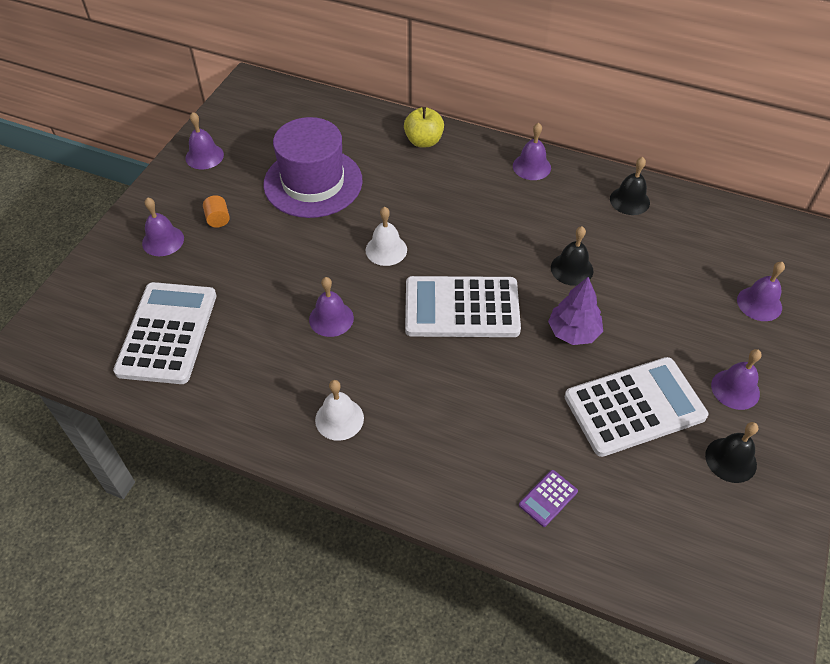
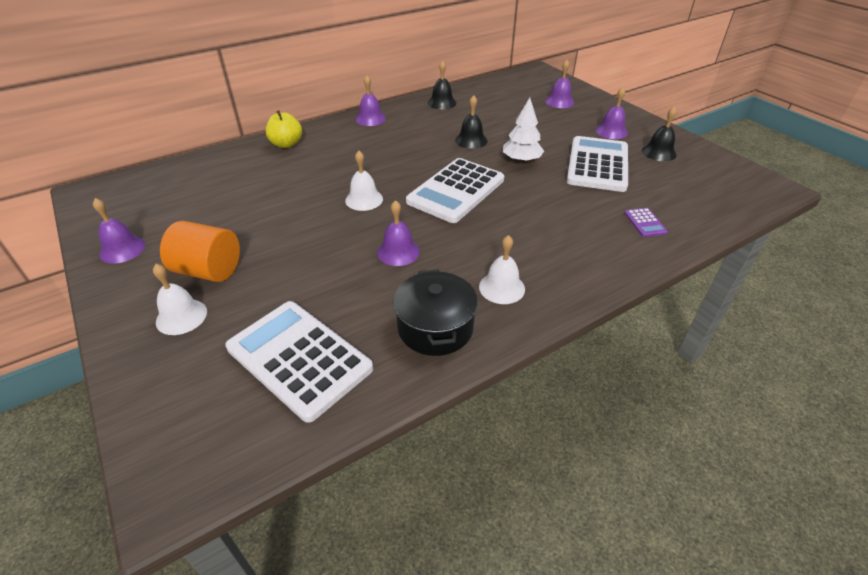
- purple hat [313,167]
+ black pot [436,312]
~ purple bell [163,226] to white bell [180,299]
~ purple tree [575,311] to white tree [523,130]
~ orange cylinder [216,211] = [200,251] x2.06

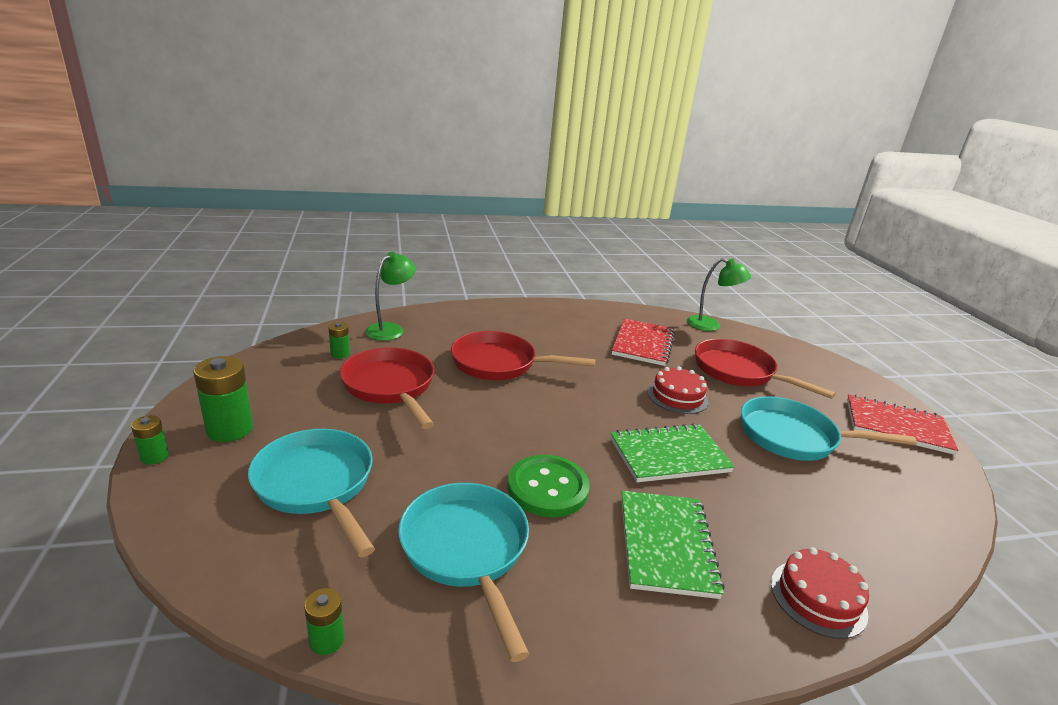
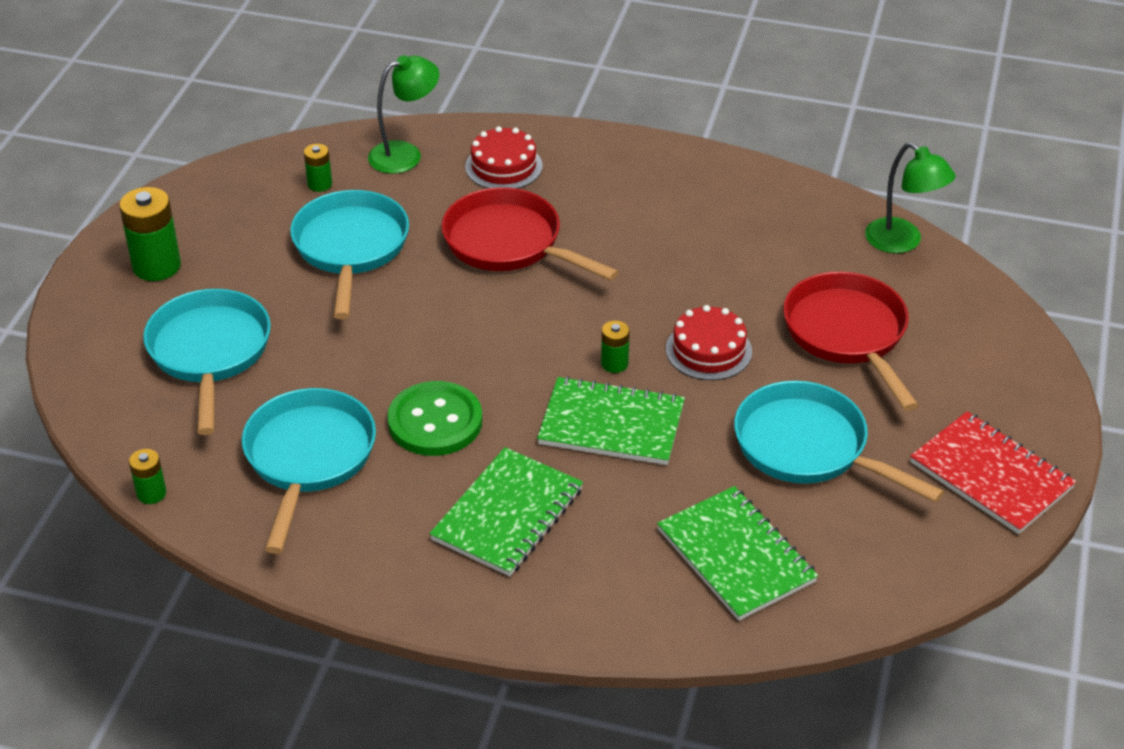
- red notebook [643,342]
+ green notebook [737,553]
~ green battery [150,440] to [615,347]
~ red cake [820,593] to [504,157]
~ red pan [387,388] to turquoise pan [349,254]

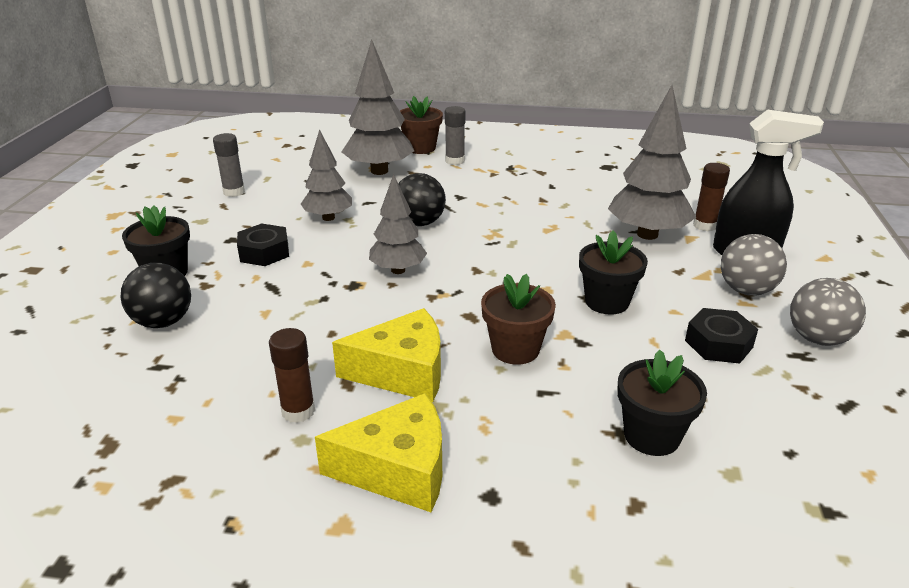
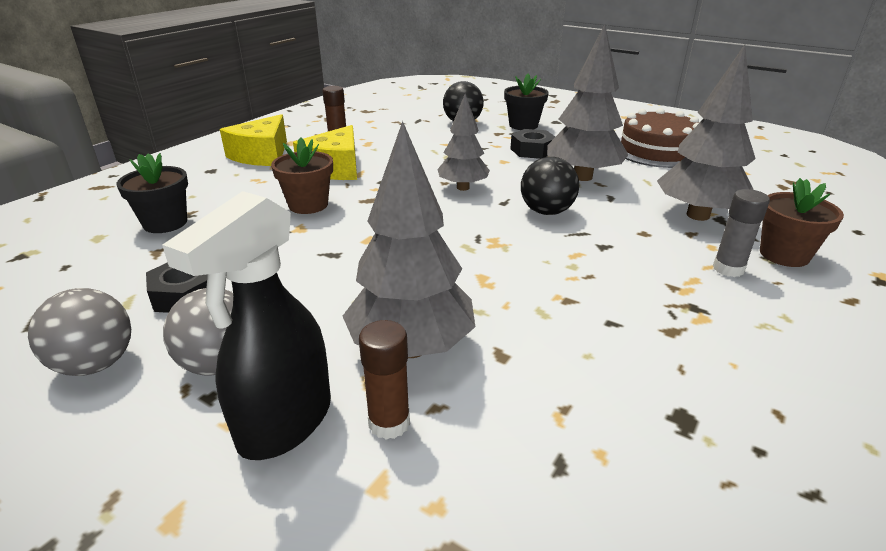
- black flower pot [613,272]
~ grey glue stick [229,165] to brown cake [659,138]
~ grey tree [326,175] = [588,102] x1.57

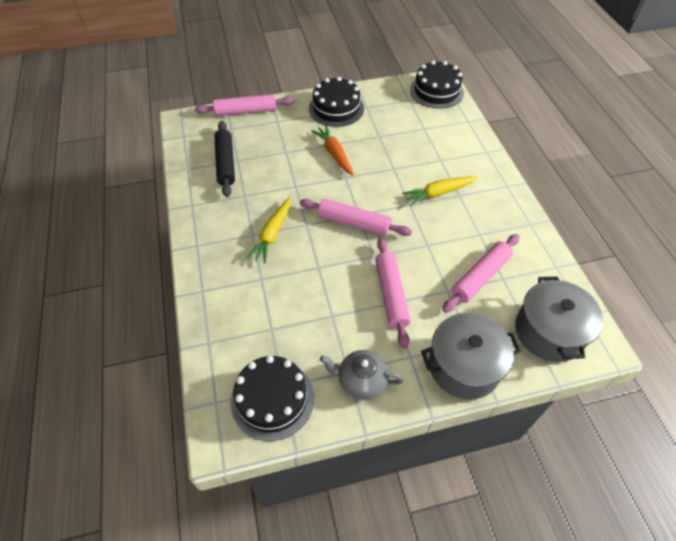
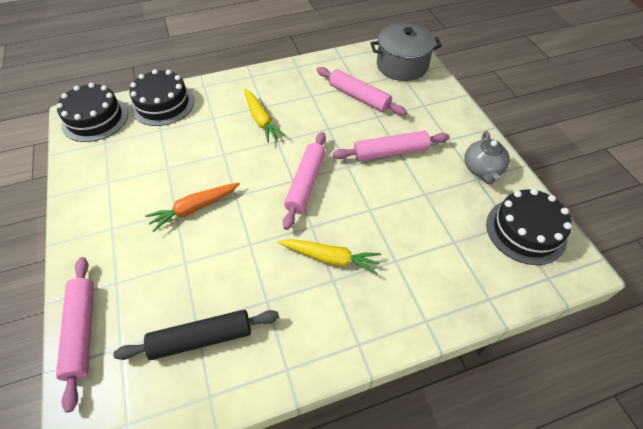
- grey pot [471,356]
~ black cake [336,102] to [162,97]

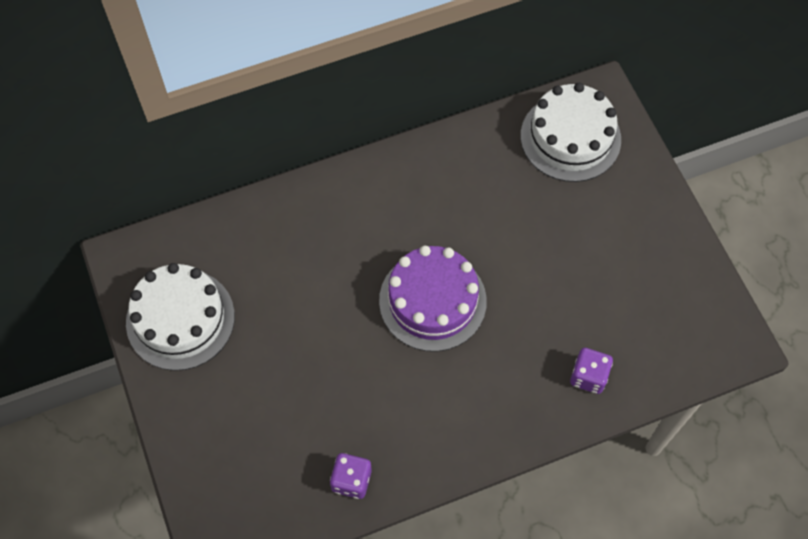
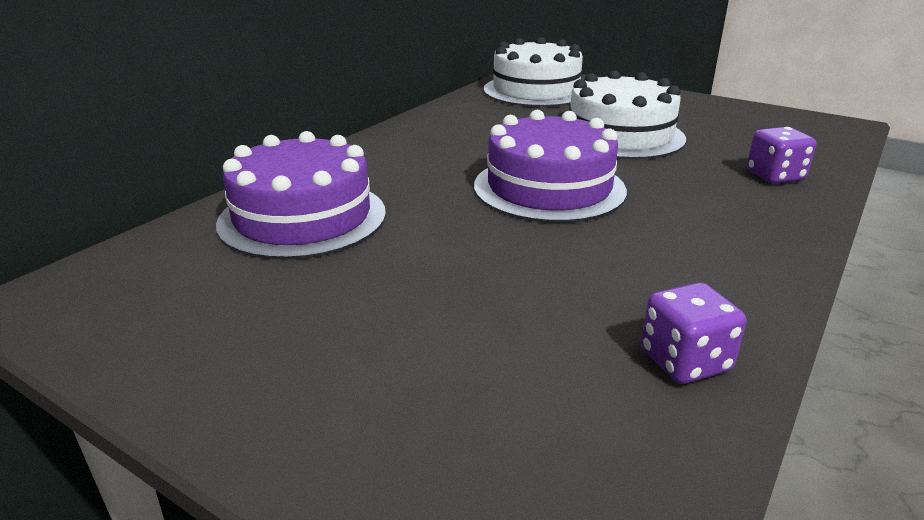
+ purple cake [301,195]
~ white cake [180,317] to [627,115]

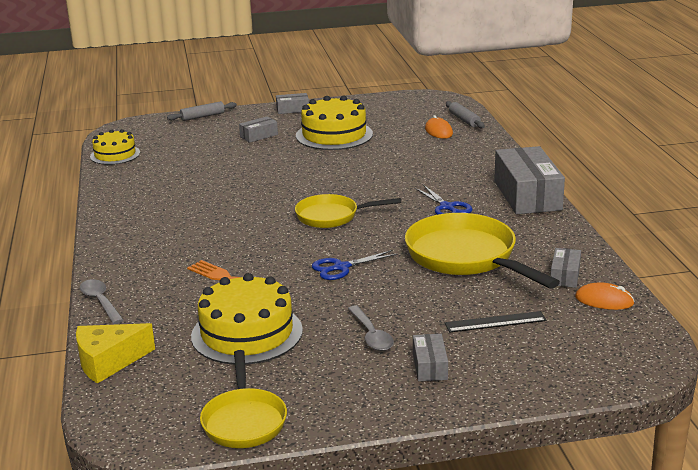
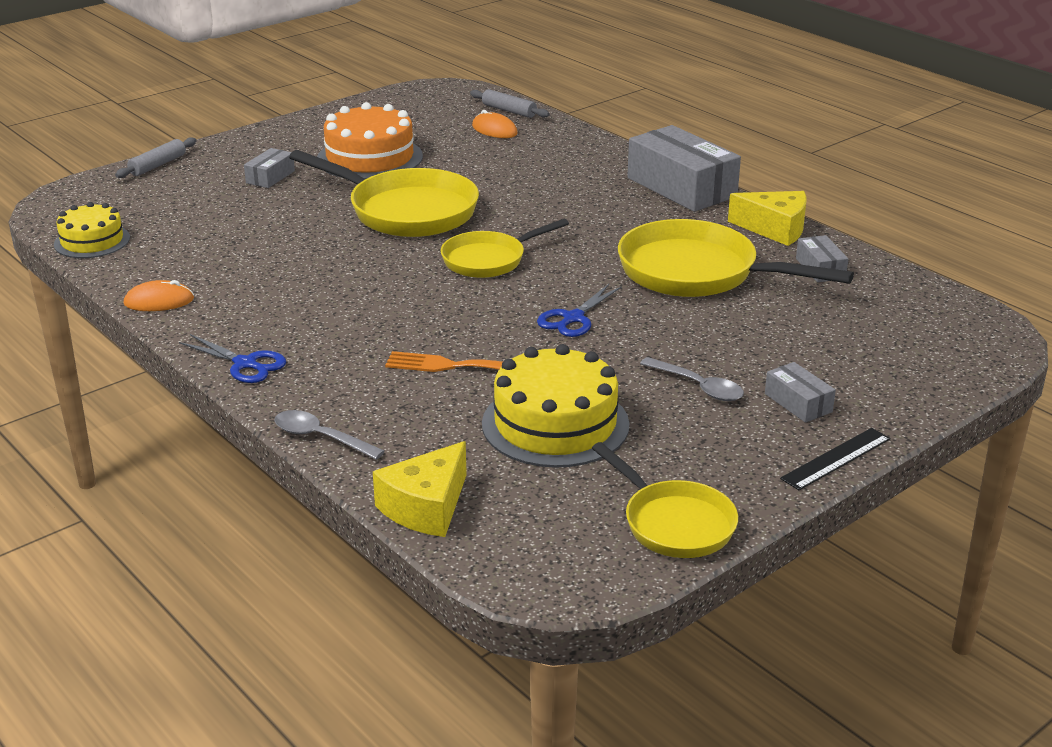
- grey box [292,103]
+ yellow pan [384,193]
+ yellow cheese [767,218]
~ blue scissors [444,200] to [232,358]
~ black ruler [496,322] to [835,459]
~ orange mouse [605,296] to [159,295]
~ yellow cake [334,123] to orange cake [370,140]

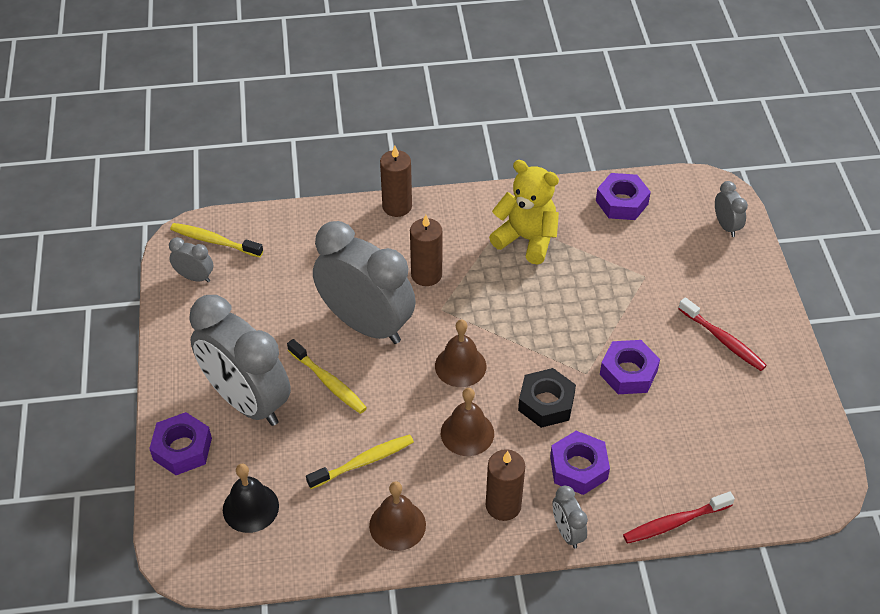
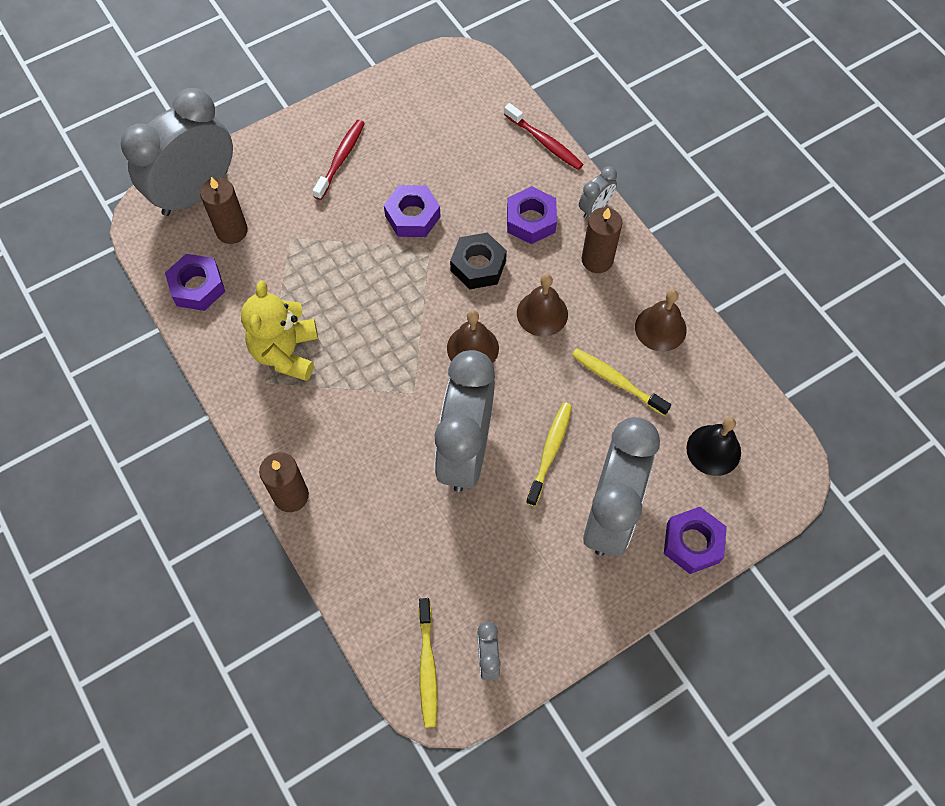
~ brown candle [426,250] to [224,210]
~ grey clock [731,209] = [177,152] x2.37

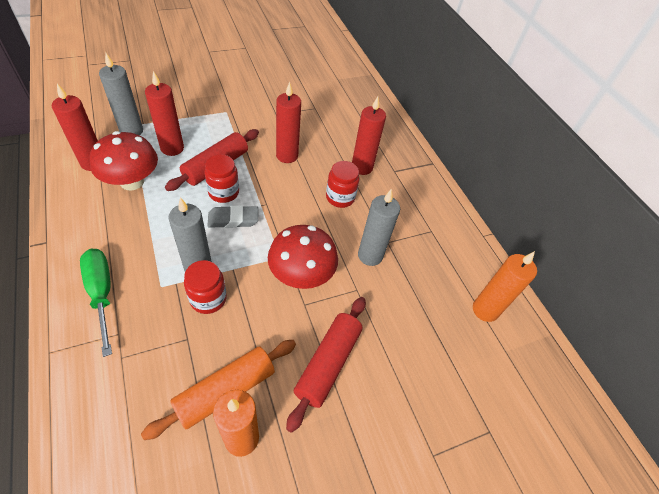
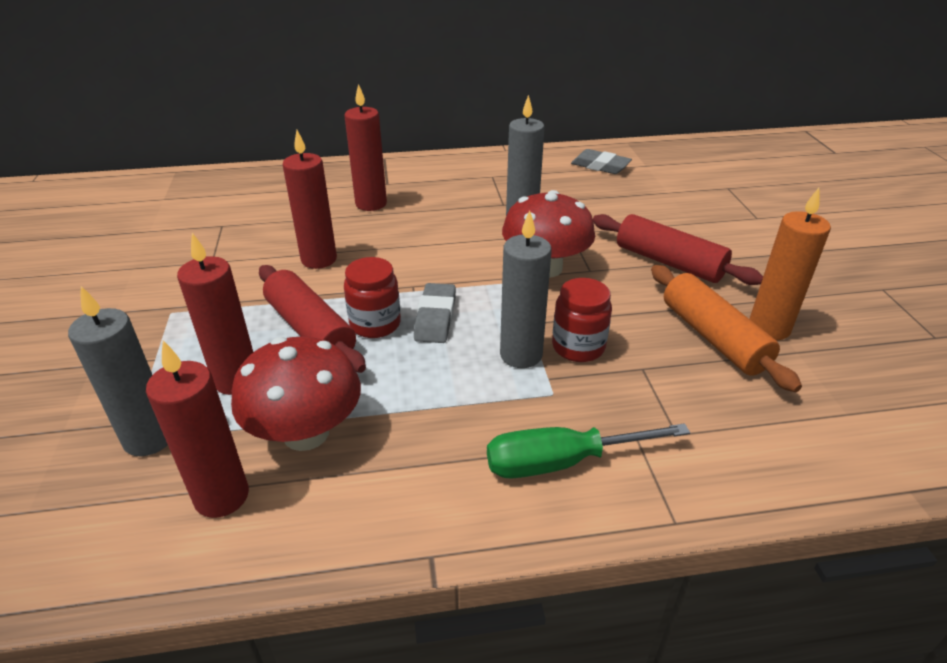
- red jar [343,184]
~ orange candle [505,286] to grey eraser [601,161]

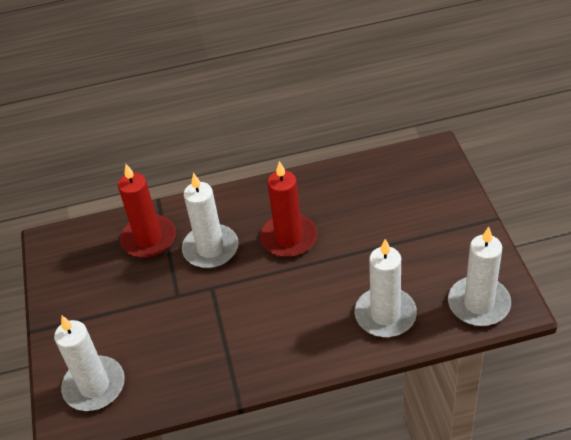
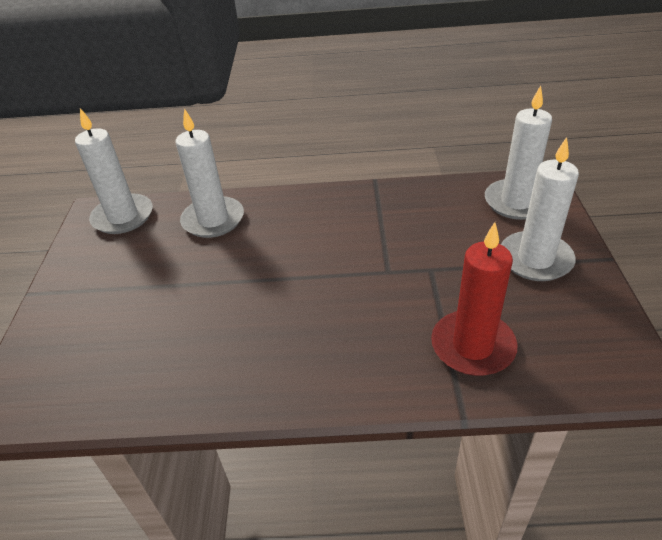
- red candle [288,209]
~ white candle [210,220] to [540,209]

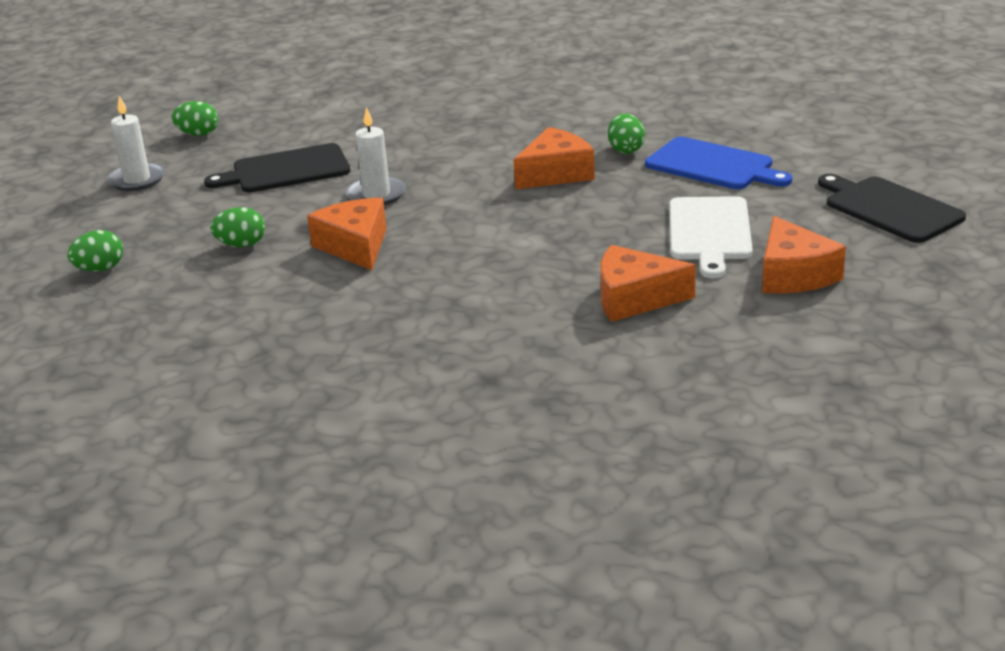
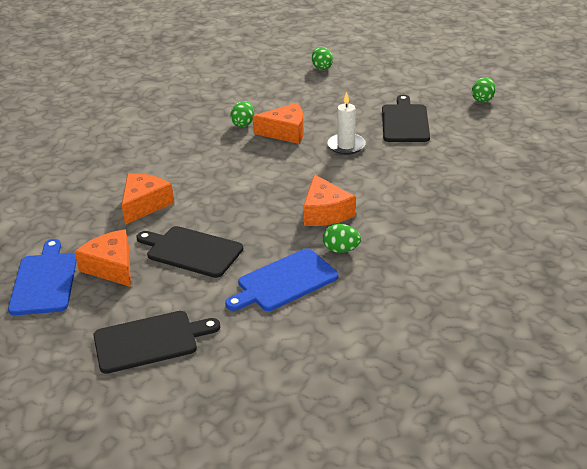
- white candle [136,143]
+ blue cutting board [42,277]
~ green egg [237,227] to [242,114]
~ white cutting board [711,237] to black cutting board [190,252]
~ orange cheese [804,255] = [103,258] 45 degrees clockwise

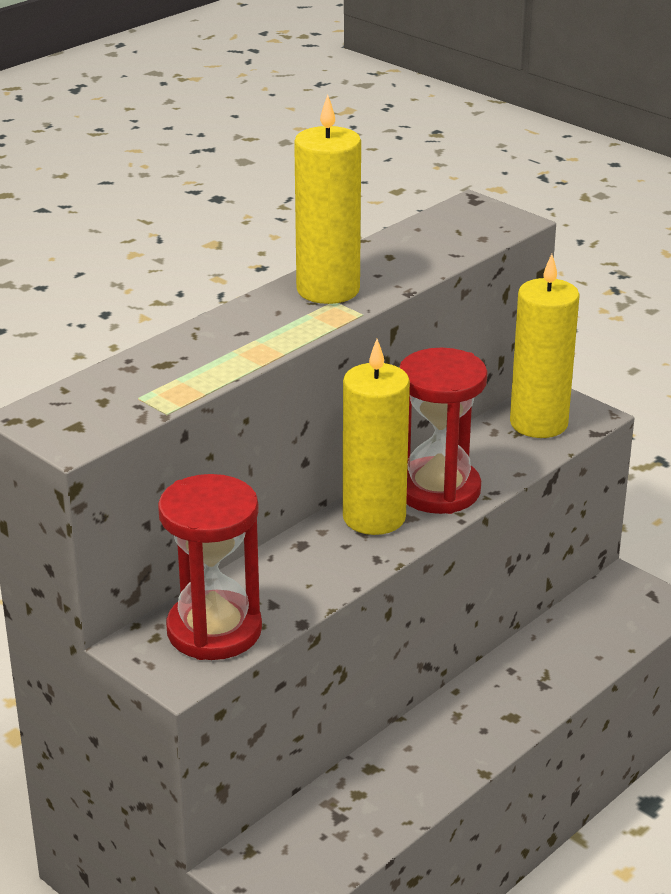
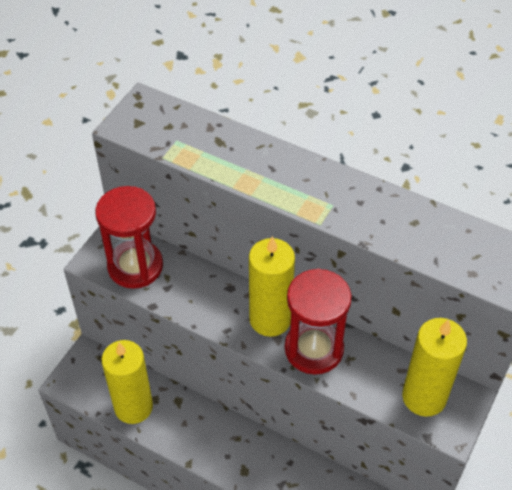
~ yellow candle [327,199] to [127,382]

